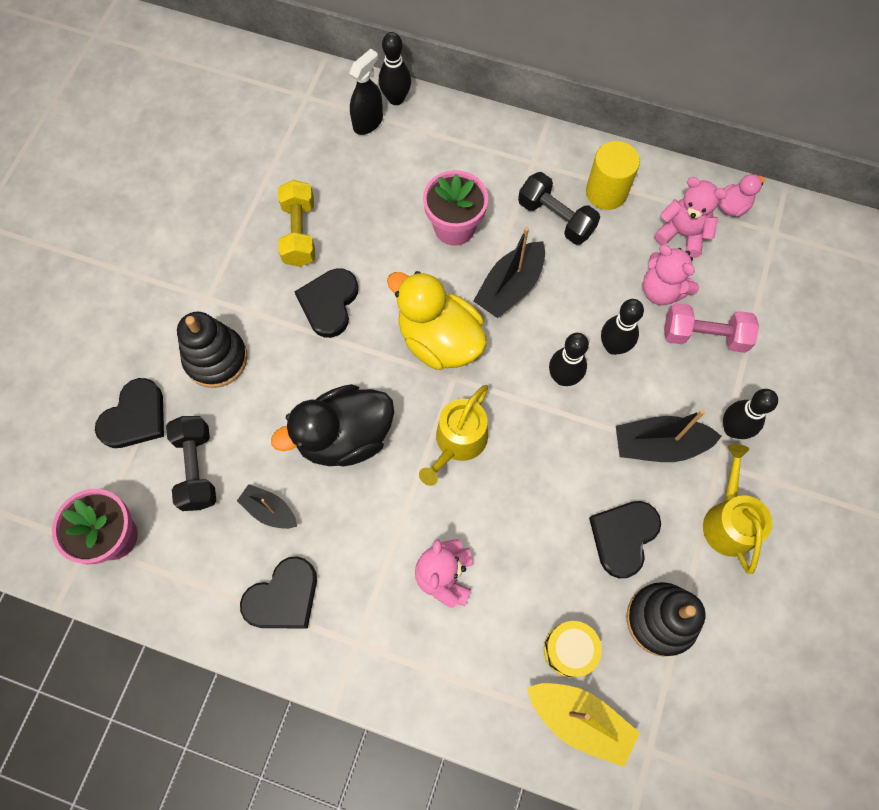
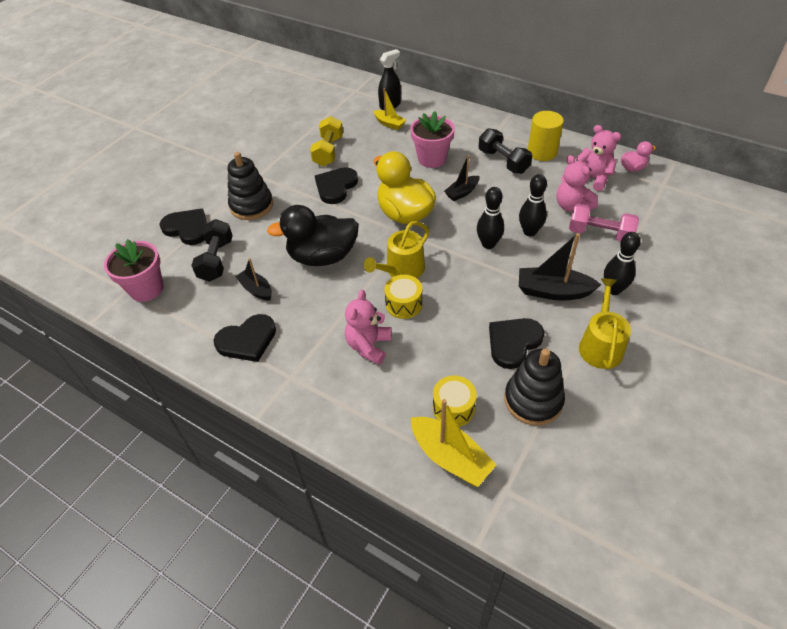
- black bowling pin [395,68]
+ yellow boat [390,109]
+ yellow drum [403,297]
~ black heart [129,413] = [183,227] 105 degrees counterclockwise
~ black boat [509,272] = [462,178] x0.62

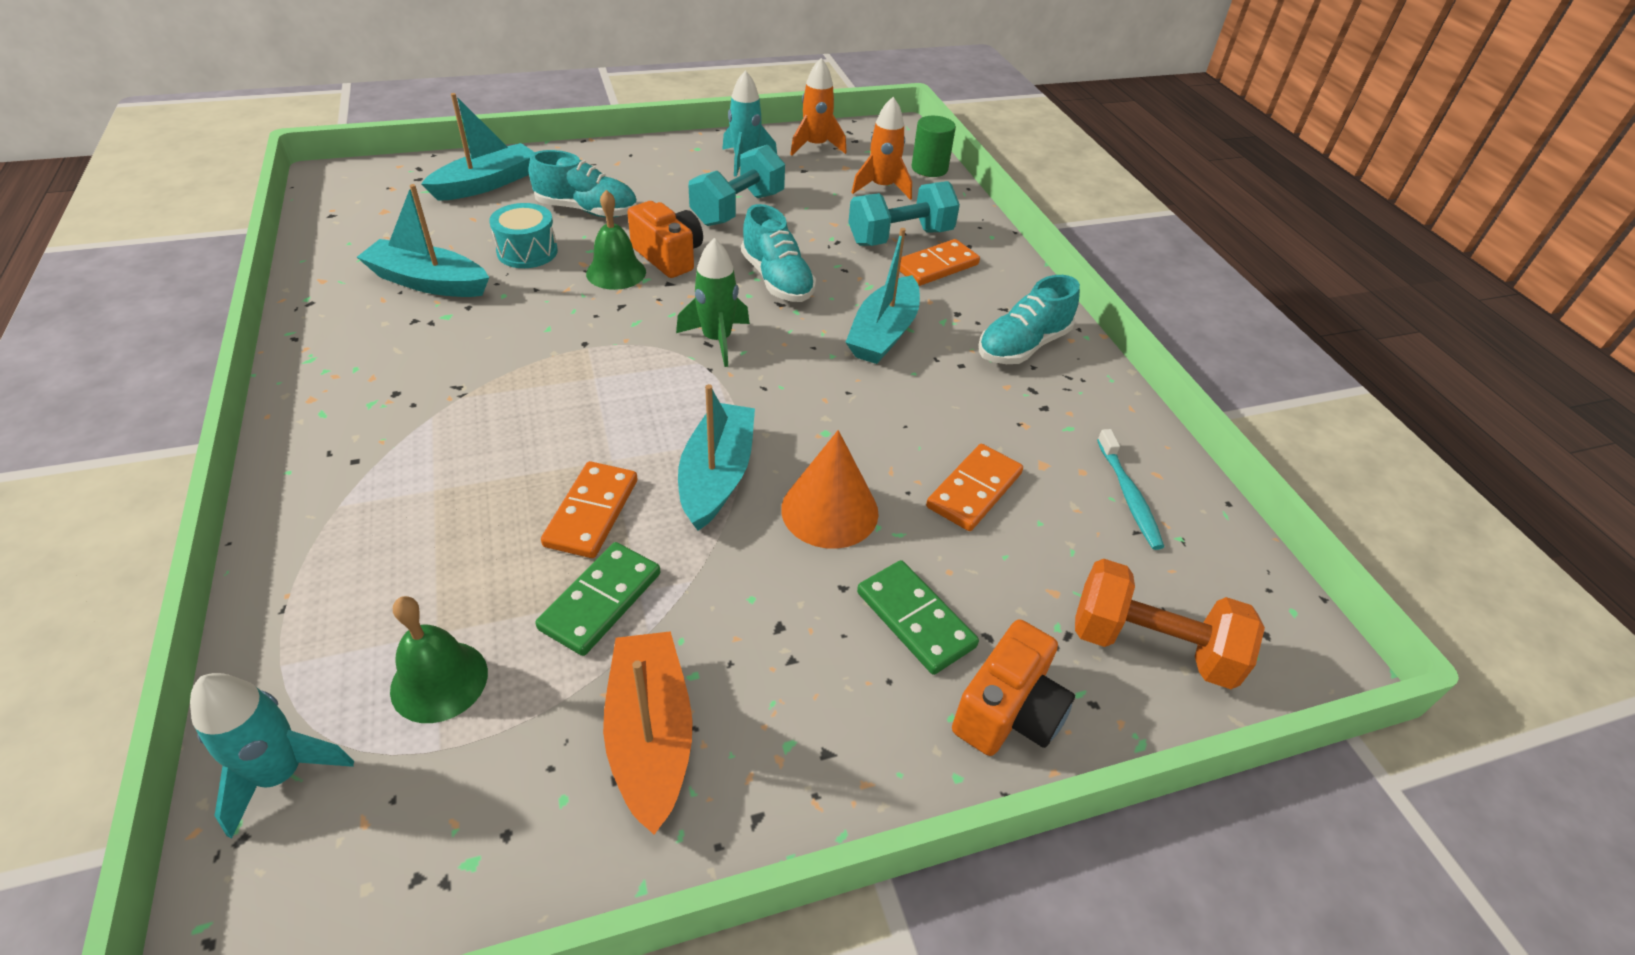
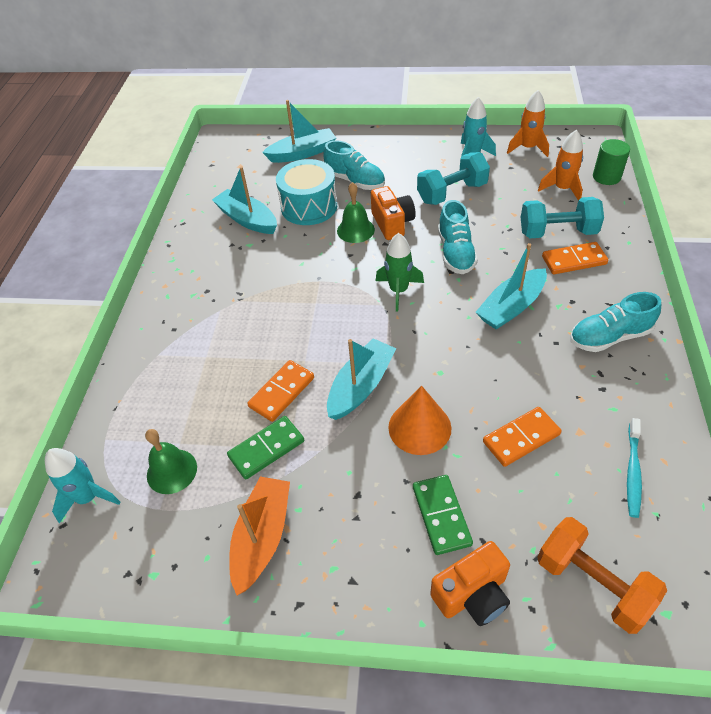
~ turquoise drum [523,235] = [306,192] x1.54

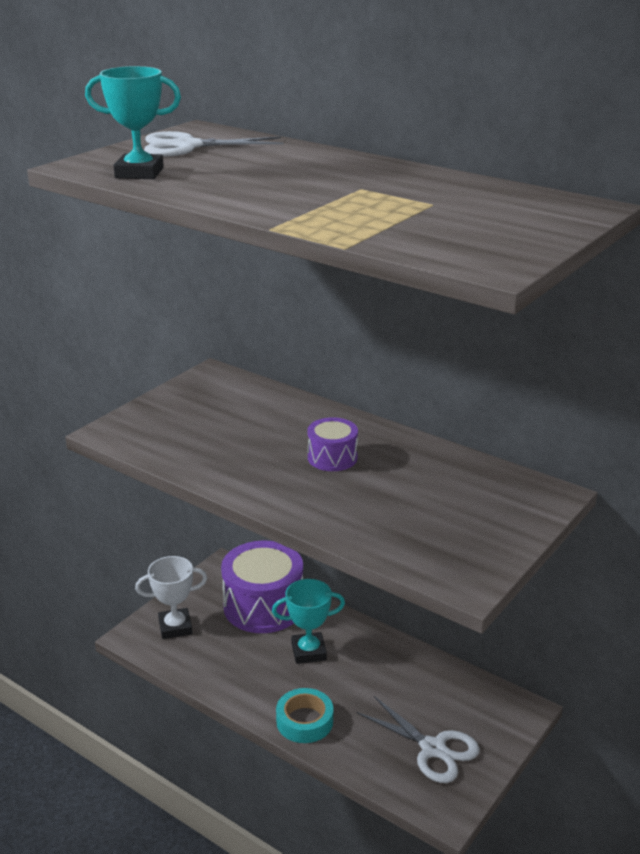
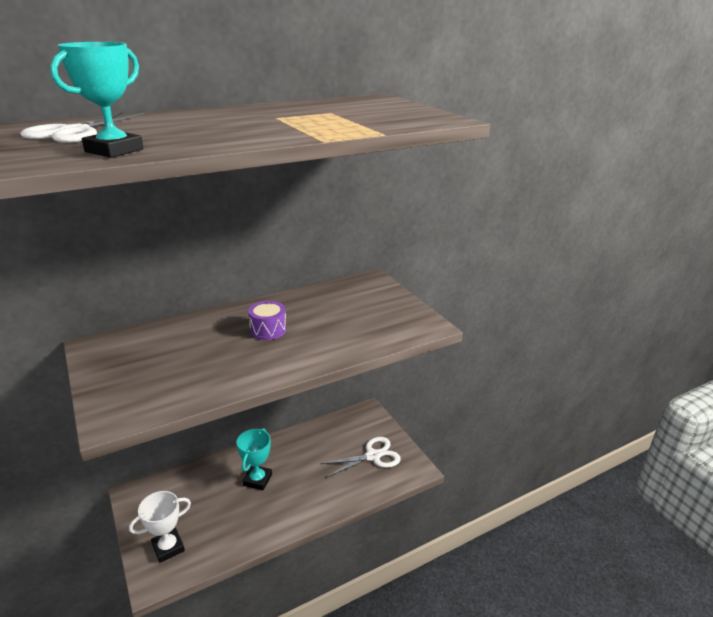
- purple drum [262,587]
- turquoise tape [304,715]
~ white trophy [171,597] = [160,527] 45 degrees clockwise

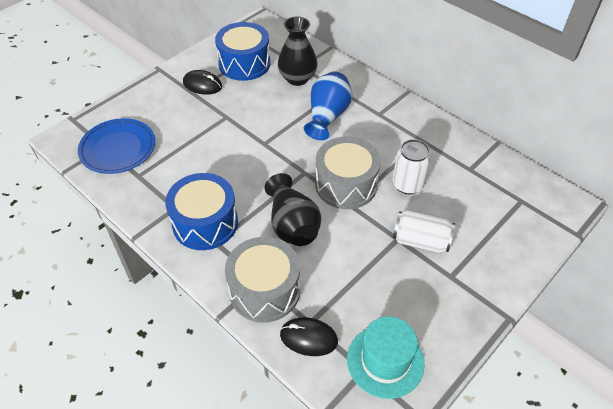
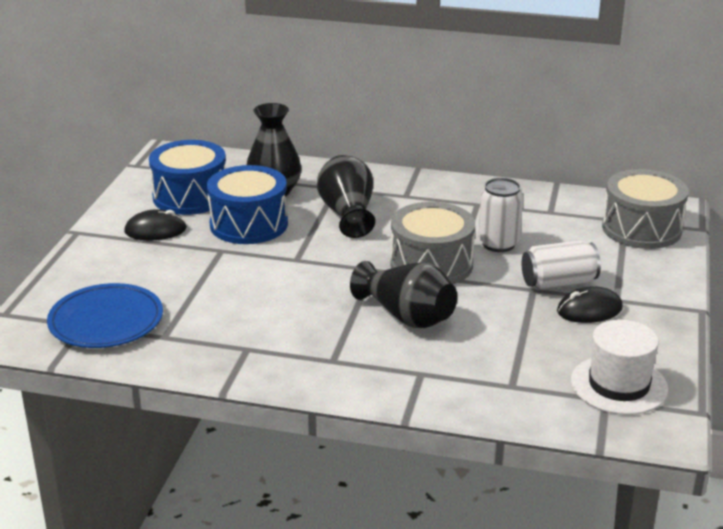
~ blue drum [201,211] to [247,204]
~ grey drum [262,280] to [645,209]
~ black mouse [309,336] to [590,304]
~ blue vase [328,105] to black vase [346,196]
~ turquoise hat [386,357] to white hat [619,367]

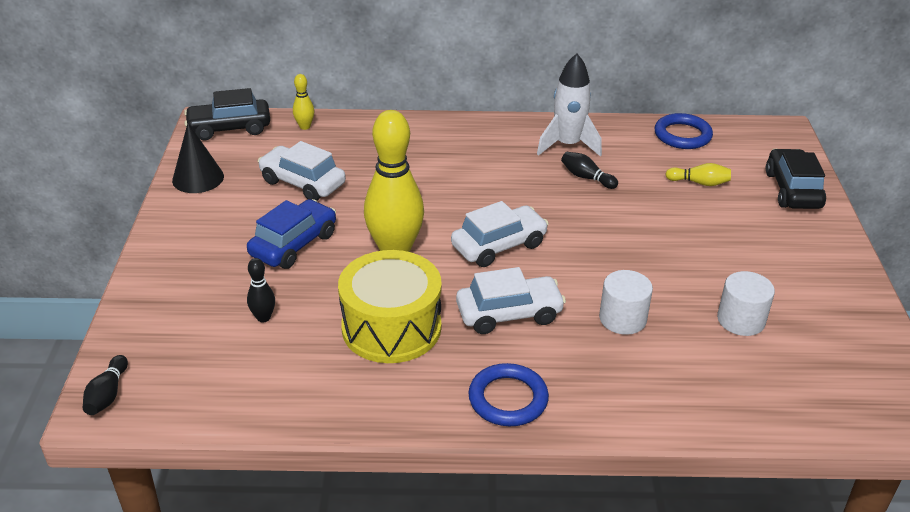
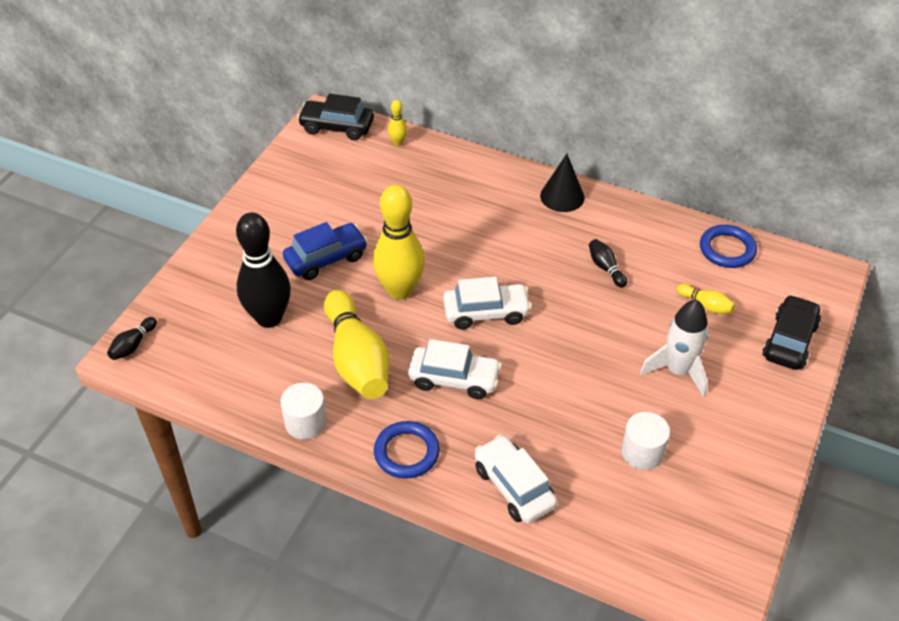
~ black cone [198,158] to [562,183]
~ white car [302,171] to [516,479]
~ white rocket [569,105] to [674,348]
~ white cylinder [626,302] to [303,411]
~ yellow drum [390,306] to yellow bowling pin [356,344]
~ black bowling pin [261,290] = [263,270] x2.31

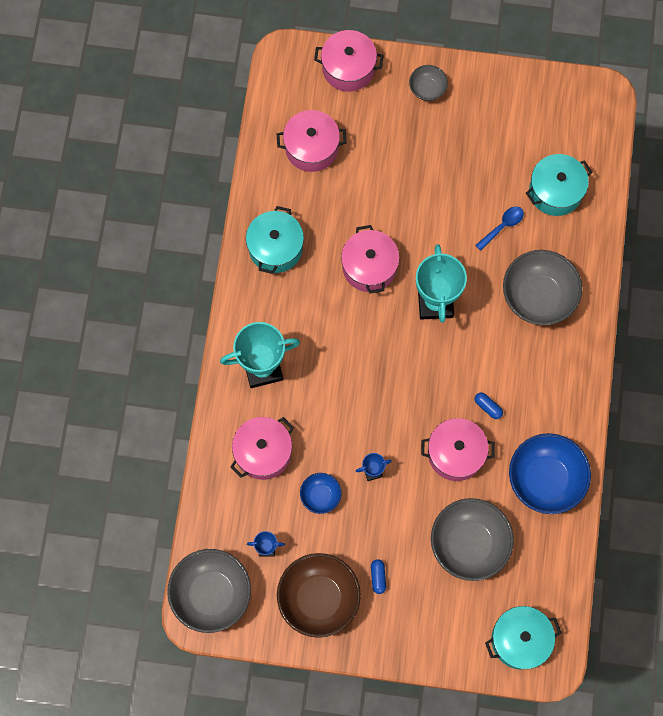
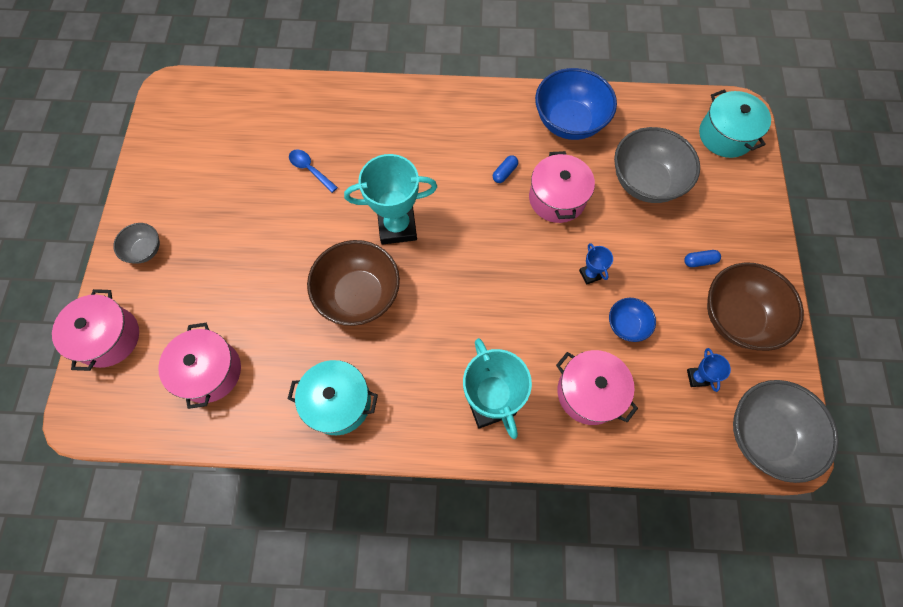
- grey bowl [542,287]
- turquoise pot [559,185]
~ pink pot [370,259] to brown bowl [353,283]

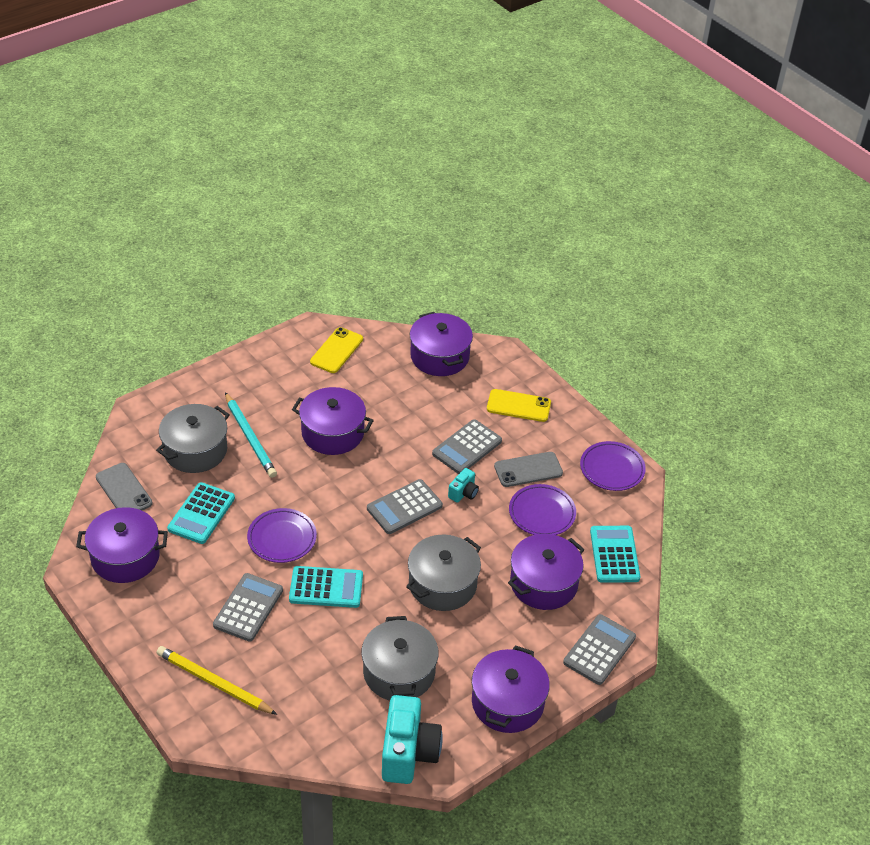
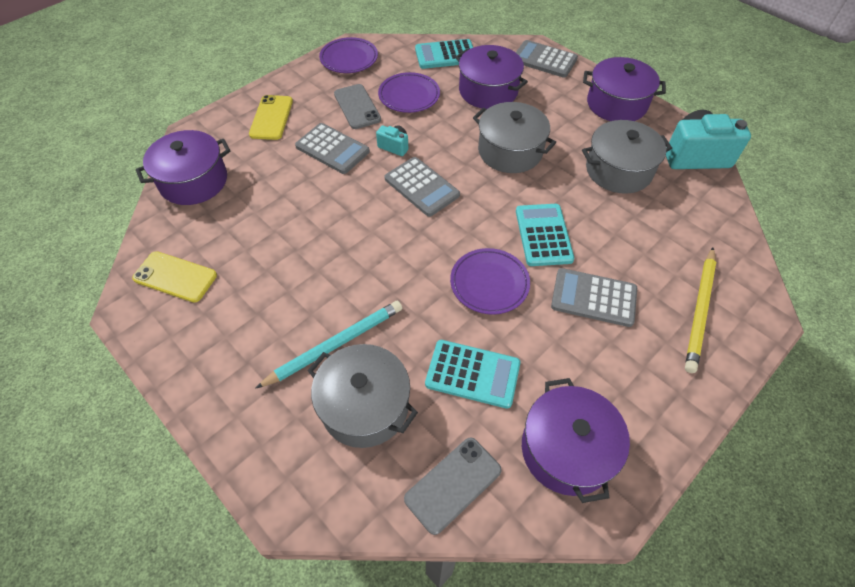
- purple pot [333,421]

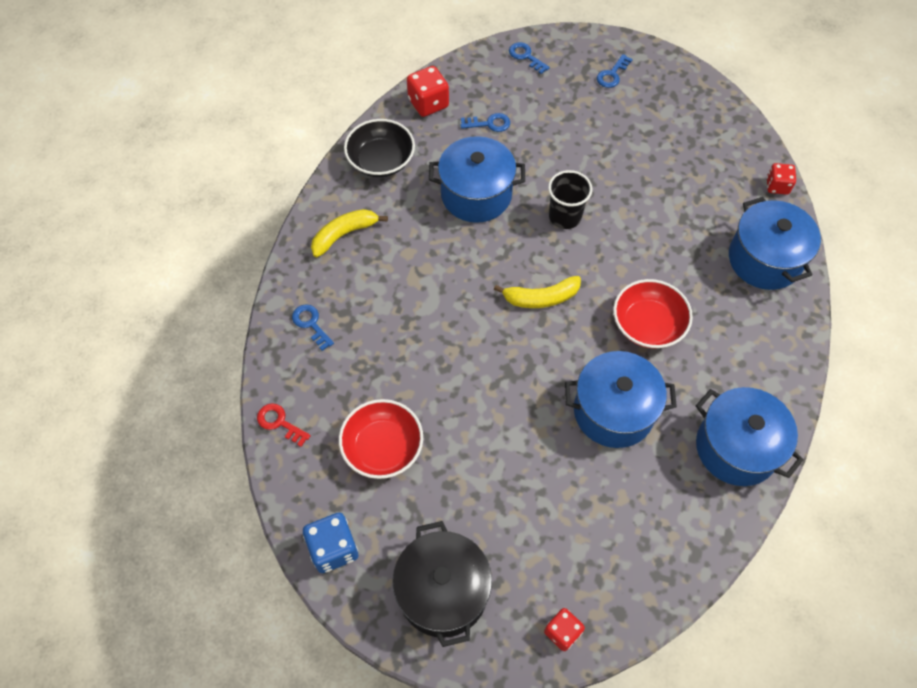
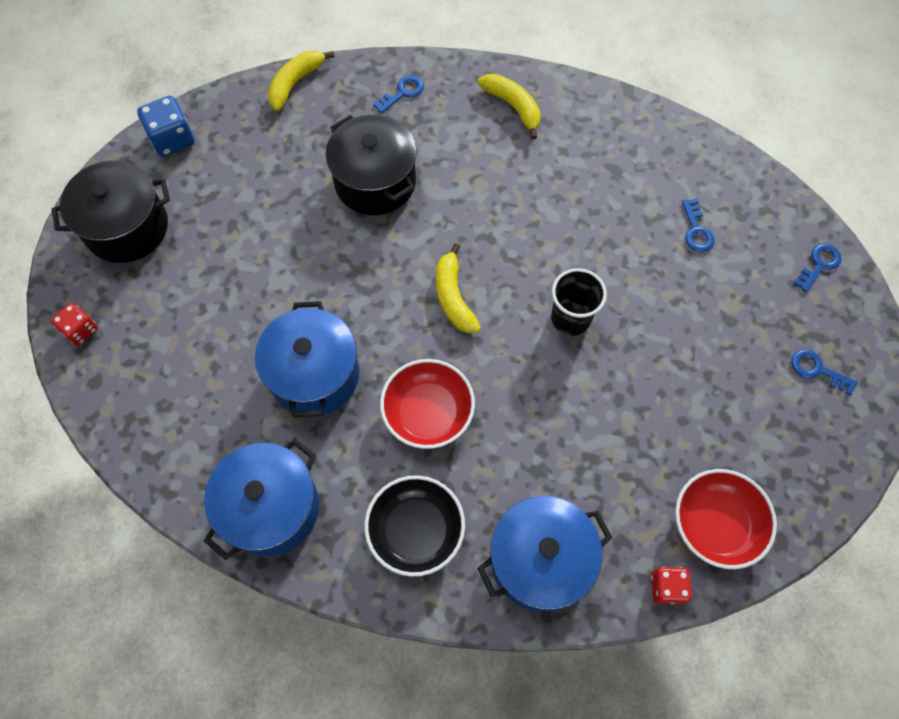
- red dice [428,91]
- blue pot [477,179]
+ black pot [371,165]
~ red bowl [381,439] to [726,519]
~ black bowl [379,148] to [414,526]
~ red key [284,425] to yellow banana [301,81]

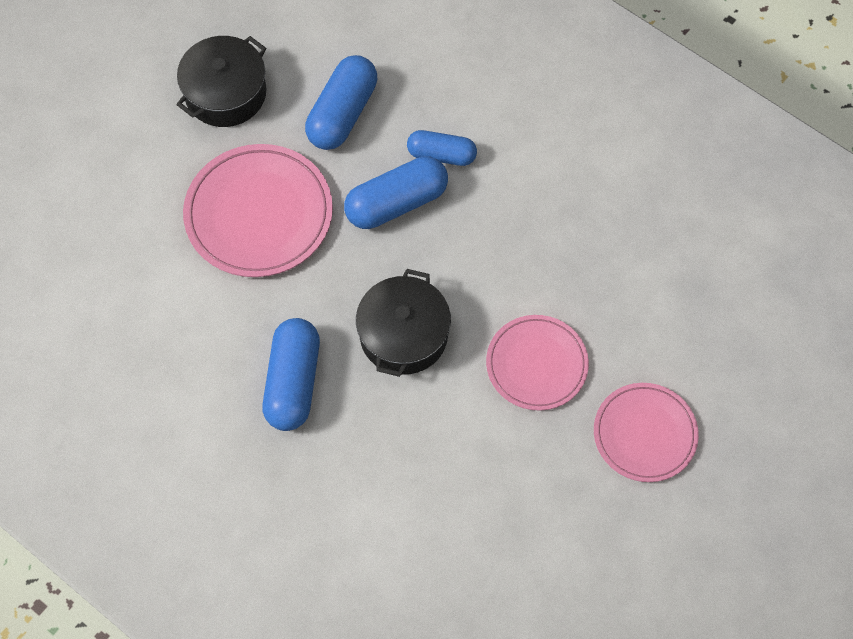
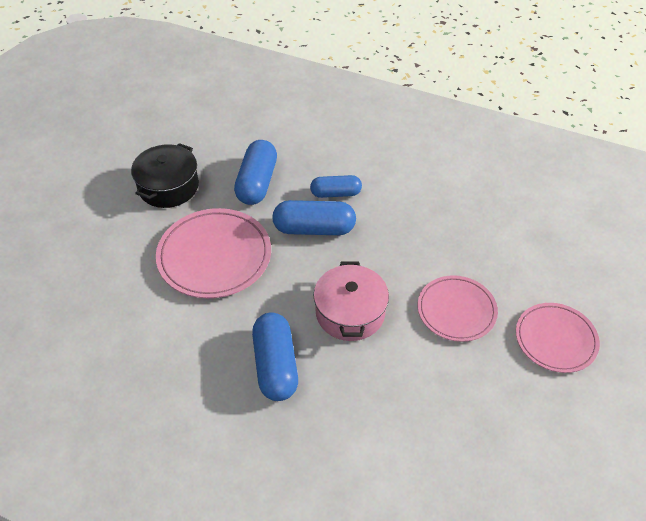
~ black pot [403,323] to pink pot [351,301]
~ blue capsule [396,192] = [314,217] 45 degrees clockwise

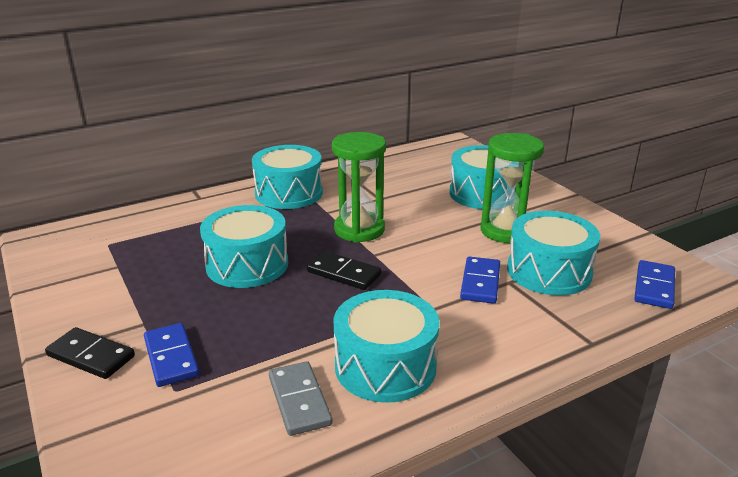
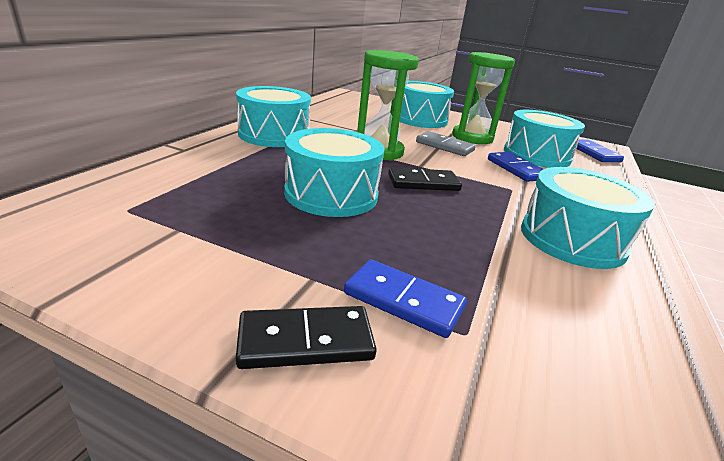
~ grey domino [300,398] to [446,143]

